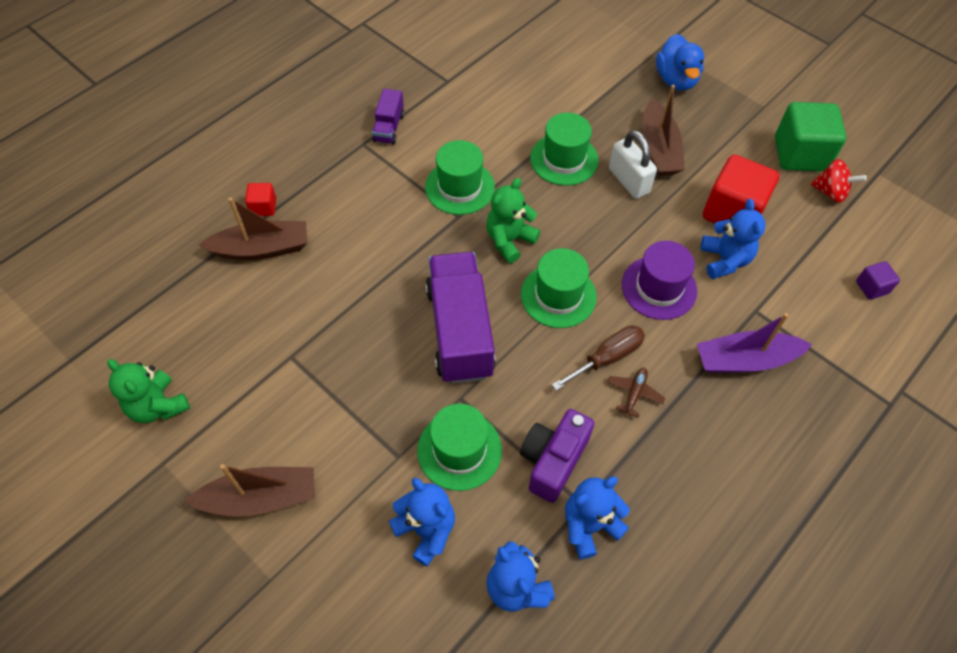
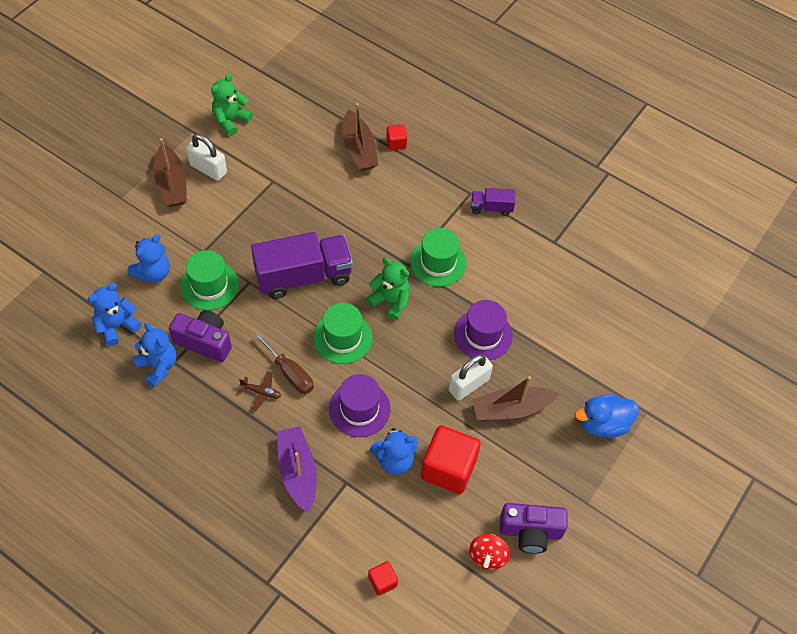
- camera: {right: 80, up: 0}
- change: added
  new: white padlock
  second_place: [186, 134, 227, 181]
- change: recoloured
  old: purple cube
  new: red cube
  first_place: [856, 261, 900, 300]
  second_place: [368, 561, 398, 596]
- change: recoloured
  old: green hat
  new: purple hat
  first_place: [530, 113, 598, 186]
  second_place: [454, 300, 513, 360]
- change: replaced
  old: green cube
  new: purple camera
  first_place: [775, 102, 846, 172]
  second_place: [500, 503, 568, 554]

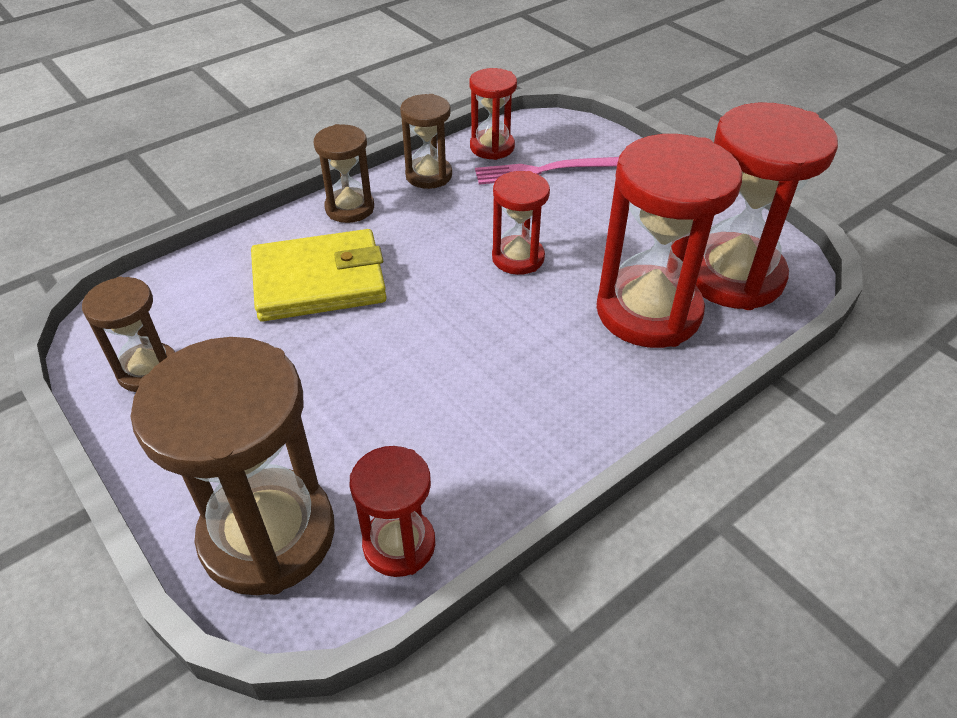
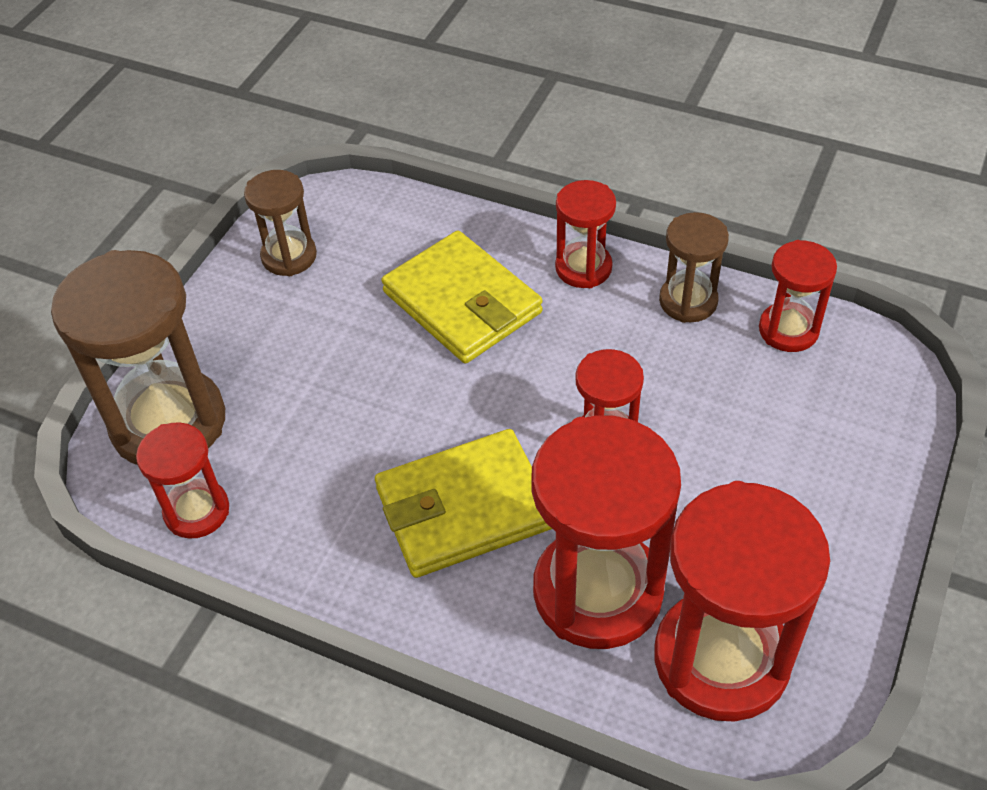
- camera: {right: 65, up: 5}
- change: added
  new: yellow wallet
  second_place: [375, 429, 552, 578]
- change: recoloured
  old: brown hourglass
  new: red hourglass
  first_place: [314, 124, 374, 223]
  second_place: [555, 180, 616, 288]
- change: removed
  old: pink fork
  first_place: [475, 157, 619, 185]

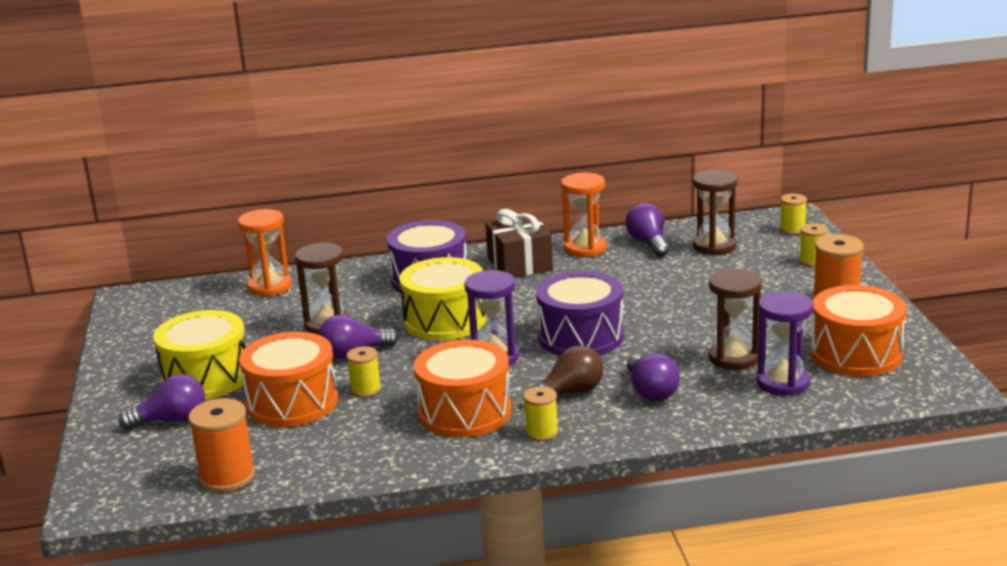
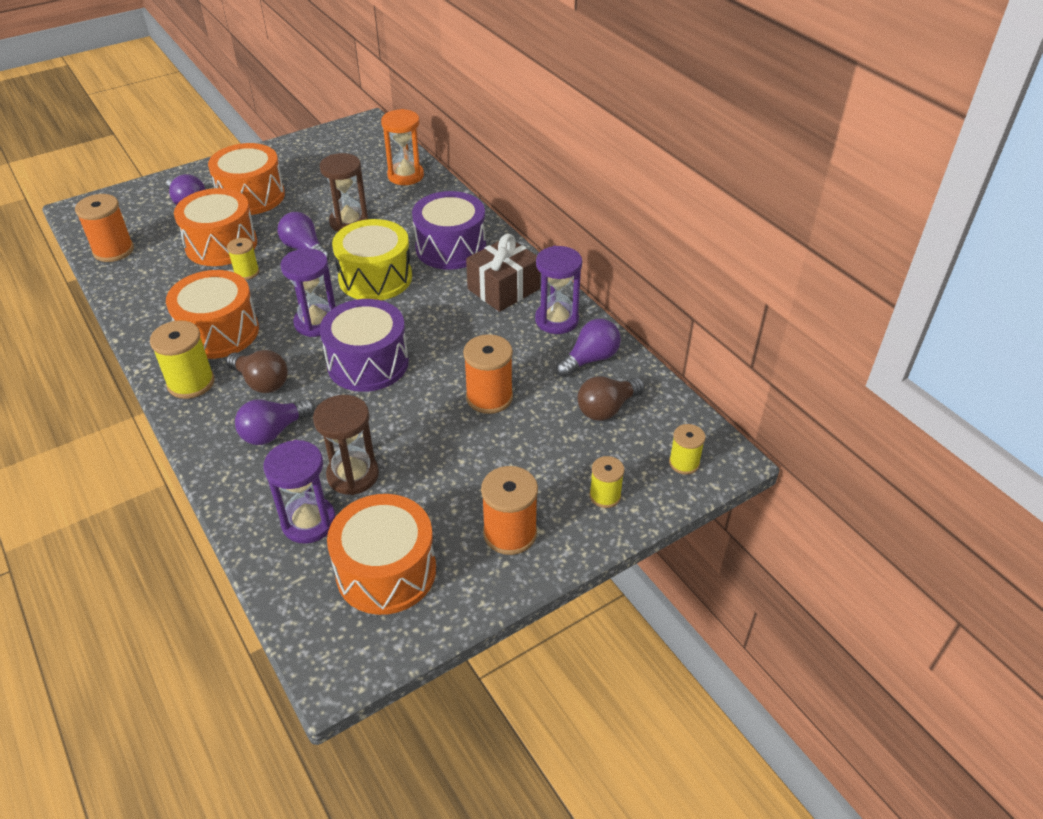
- camera: {right: 65, up: 20}
- change: resized
  old: yellow spool
  first_place: [523, 386, 558, 441]
  second_place: [150, 320, 215, 399]
  factor: 1.64
- change: recoloured
  old: yellow drum
  new: orange drum
  first_place: [153, 310, 246, 400]
  second_place: [208, 143, 285, 215]
- change: added
  new: orange spool
  second_place: [463, 334, 513, 414]
- change: recoloured
  old: orange hourglass
  new: purple hourglass
  first_place: [561, 173, 607, 257]
  second_place: [535, 246, 582, 334]
- change: replaced
  old: brown hourglass
  new: brown light bulb
  first_place: [693, 170, 738, 255]
  second_place: [578, 376, 645, 421]

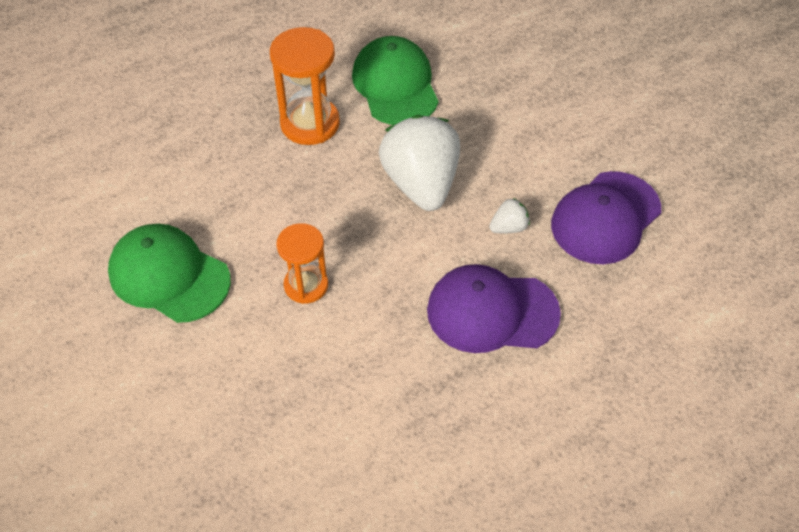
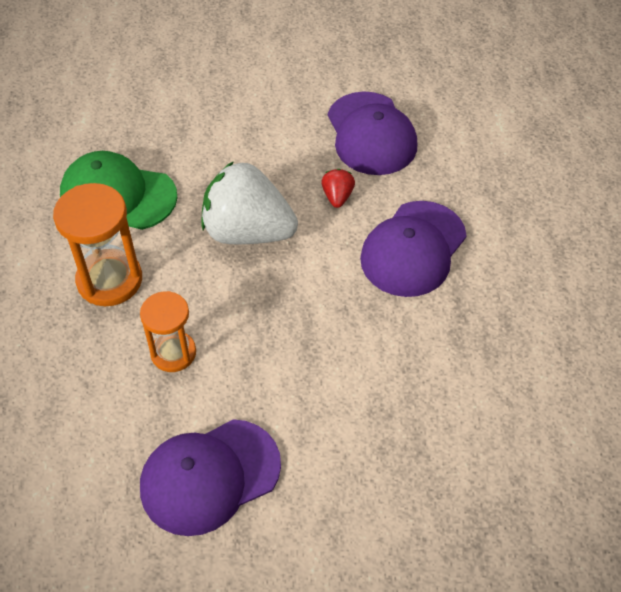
- camera: {right: -60, up: 0}
- change: moved
  old: orange hourglass
  first_place: [276, 223, 328, 304]
  second_place: [140, 291, 196, 372]
- change: recoloured
  old: green cap
  new: purple cap
  first_place: [108, 224, 231, 323]
  second_place: [140, 419, 281, 536]
- change: recoloured
  old: white strawberry
  new: red strawberry
  first_place: [489, 198, 530, 233]
  second_place: [321, 169, 355, 208]

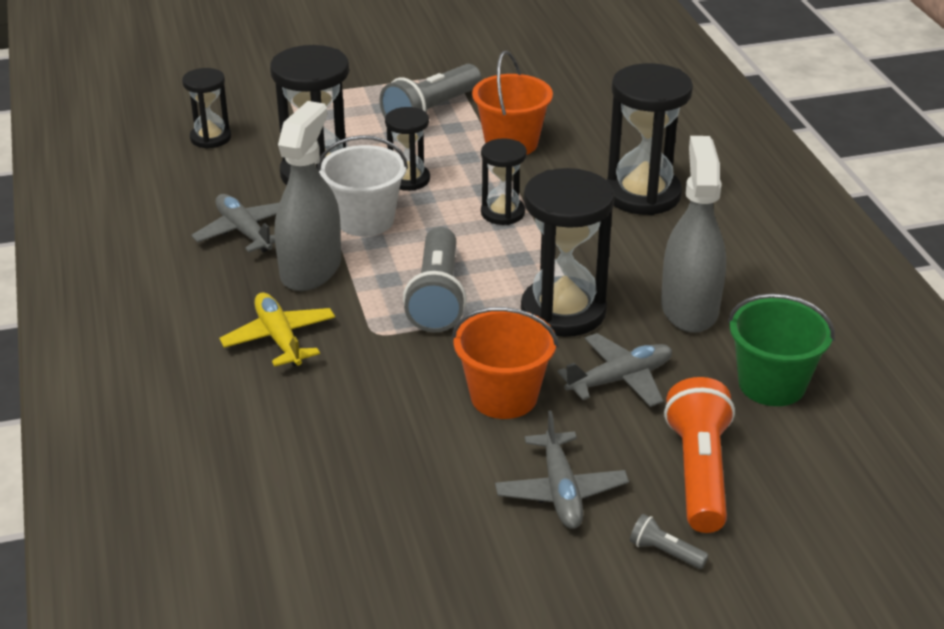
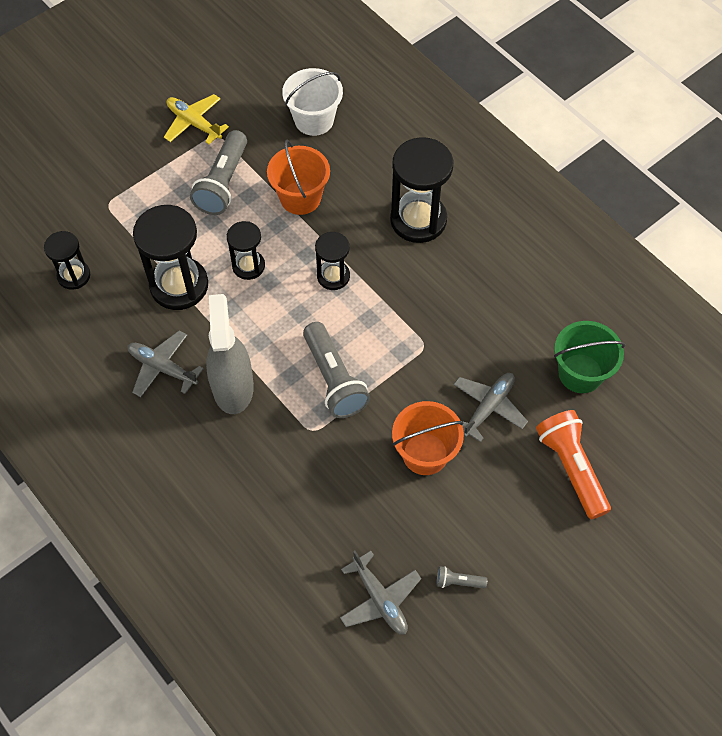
- camera: {right: -25, up: 25}
- change: moved
  old: yellow plane
  first_place: [219, 292, 335, 367]
  second_place: [164, 94, 229, 144]
- change: moved
  old: white bucket
  first_place: [317, 135, 408, 237]
  second_place: [282, 68, 343, 136]
- change: moved
  old: grey plane
  first_place: [495, 411, 629, 529]
  second_place: [340, 551, 422, 634]
- change: moved
  old: grey flashlight
  first_place: [630, 514, 709, 569]
  second_place: [437, 566, 487, 588]
- change: removed
  old: black hourglass
  first_place: [521, 168, 615, 337]
- change: removed
  old: grey spray bottle
  first_place: [661, 136, 726, 333]

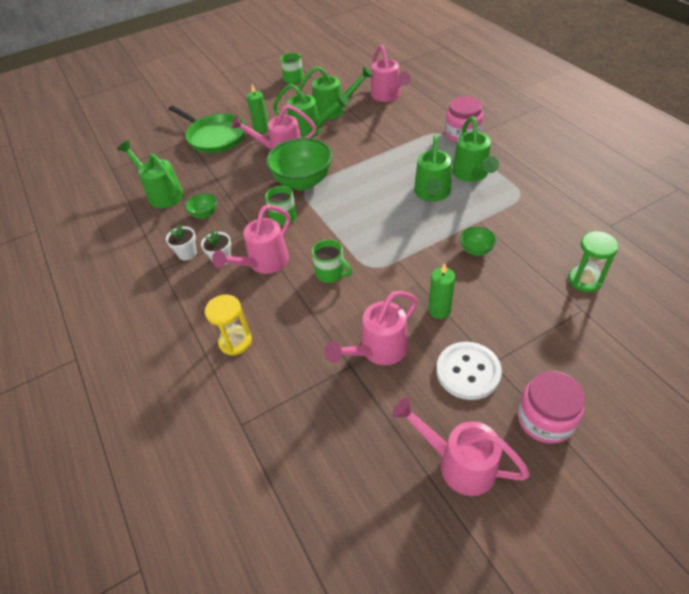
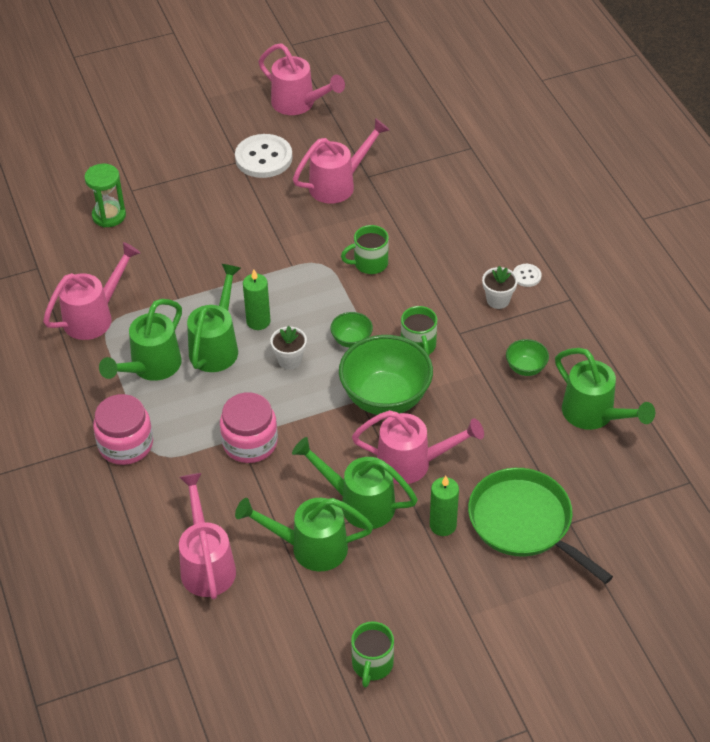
- camera: {right: -175, up: 0}
- change: moved
  old: pink watering can
  first_place: [212, 205, 290, 274]
  second_place: [43, 242, 140, 340]
- change: turned
  old: green watering can
  first_place: [452, 116, 499, 182]
  second_place: [99, 299, 182, 381]
  degrees: -150
- change: moved
  old: pink jar
  first_place: [517, 371, 585, 444]
  second_place: [220, 392, 278, 463]
- change: moved
  old: green candle
  first_place: [429, 263, 455, 319]
  second_place: [243, 270, 271, 330]
- change: moved
  old: white flower pot
  first_place: [166, 224, 197, 260]
  second_place: [270, 326, 307, 369]
- change: moved
  old: green bowl
  first_place: [460, 227, 496, 256]
  second_place: [330, 312, 373, 348]
- change: turned
  old: green mug
  first_place: [312, 239, 352, 283]
  second_place: [341, 225, 389, 274]
  degrees: -60
- change: added
  new: white button
  second_place: [513, 264, 542, 287]
- change: removed
  old: yellow hourglass
  first_place: [205, 295, 252, 356]

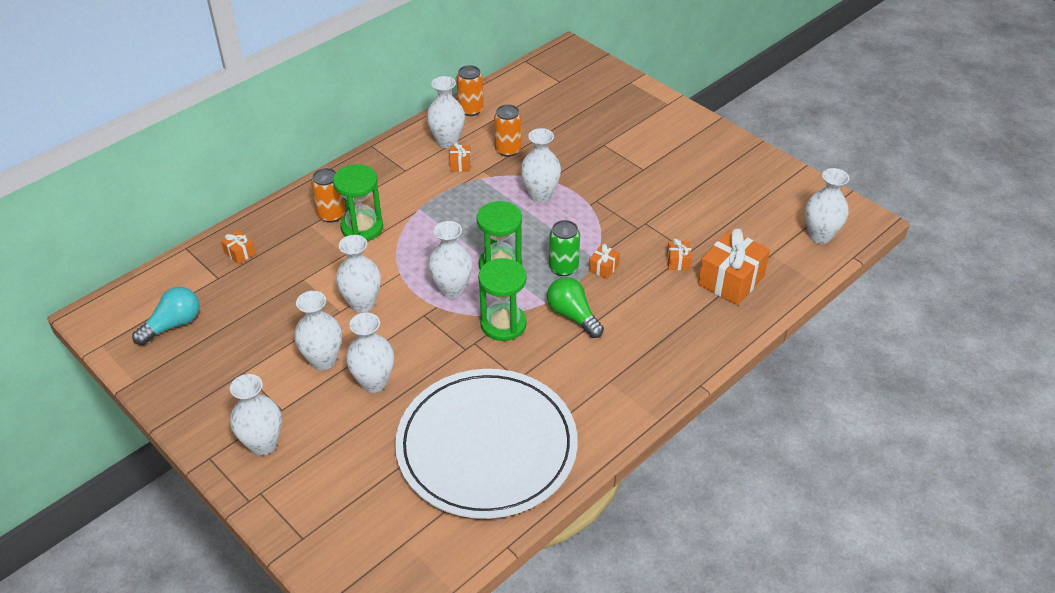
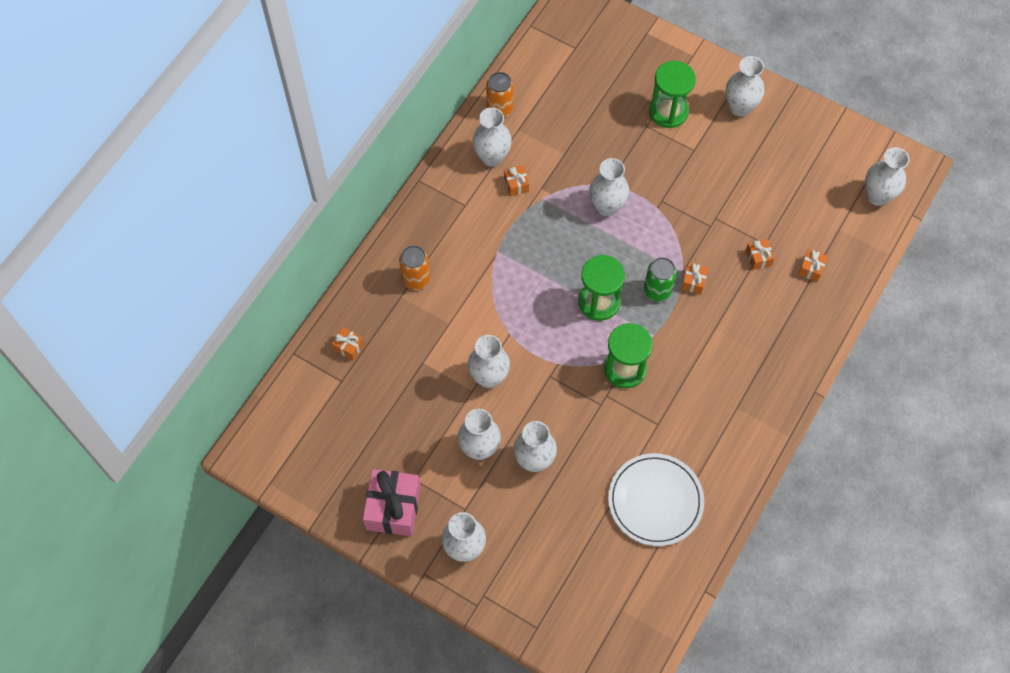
- camera: {right: -15, up: 20}
- change: added
  new: pink gift
  second_place: [363, 469, 421, 536]
- change: resized
  old: white plate
  first_place: [395, 369, 578, 519]
  second_place: [608, 453, 704, 546]
  factor: 0.6
- change: moved
  old: green hourglass
  first_place: [333, 164, 383, 241]
  second_place: [649, 61, 696, 128]
- change: moved
  old: white vase
  first_place: [428, 221, 472, 298]
  second_place: [726, 56, 765, 117]
- change: resized
  old: orange gift
  first_place: [698, 229, 770, 305]
  second_place: [798, 249, 828, 282]
  factor: 0.47
- change: removed
  old: turquoise light bulb
  first_place: [132, 287, 199, 345]
- change: removed
  old: orange can
  first_place: [494, 104, 522, 157]
- change: removed
  old: green light bulb
  first_place: [547, 277, 604, 338]

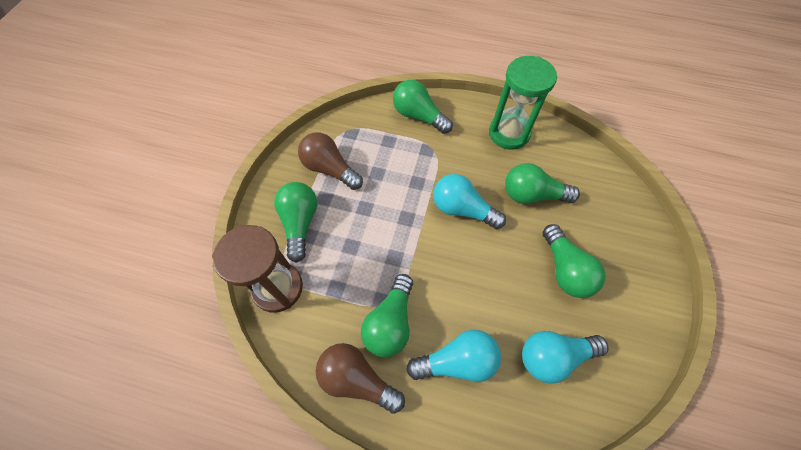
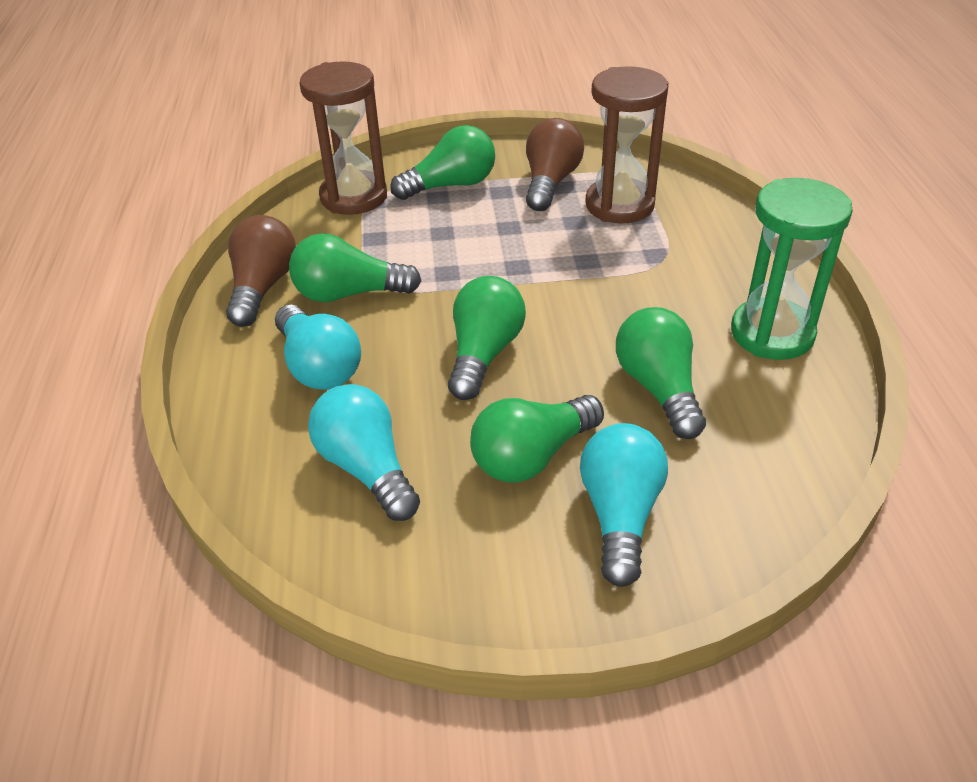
- camera: {right: 70, up: -20}
- change: moved
  old: green light bulb
  first_place: [393, 80, 453, 134]
  second_place: [448, 276, 526, 400]
- change: moved
  old: turquoise light bulb
  first_place: [433, 174, 506, 229]
  second_place: [580, 423, 668, 587]
- change: added
  new: brown hourglass
  second_place: [585, 66, 669, 224]

